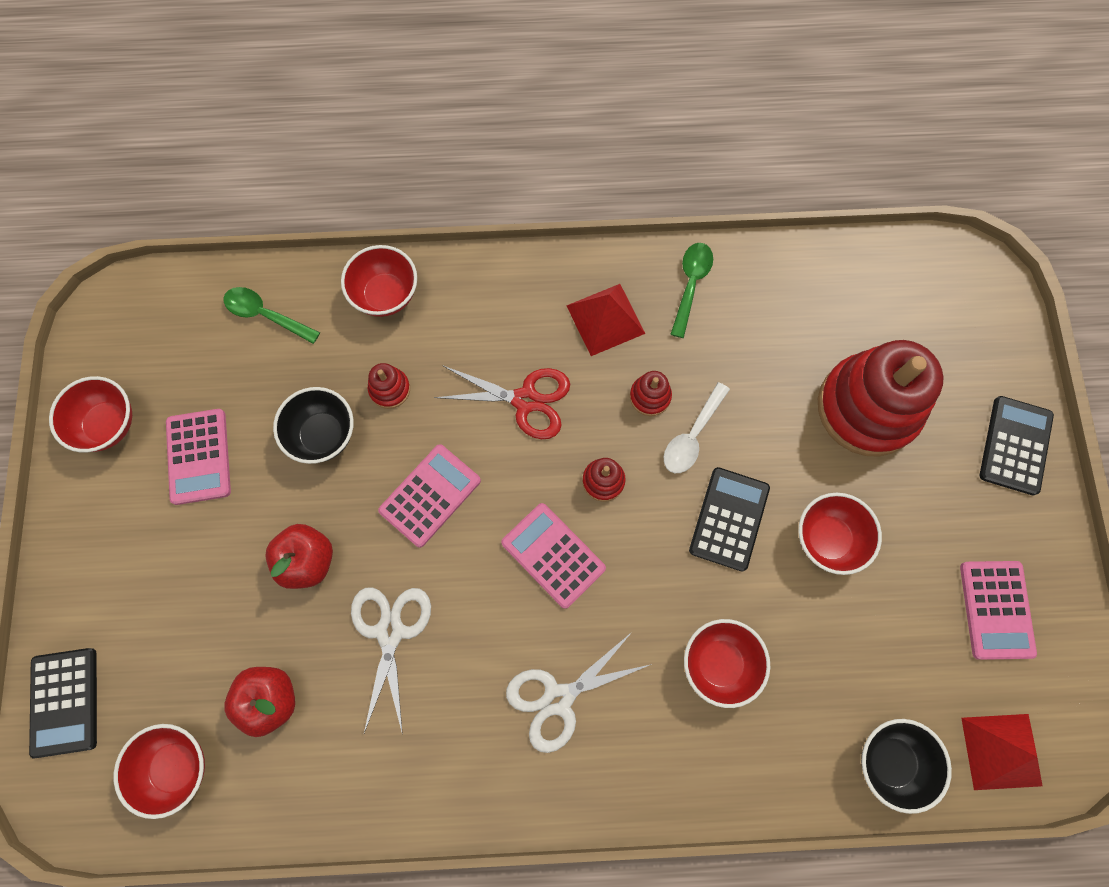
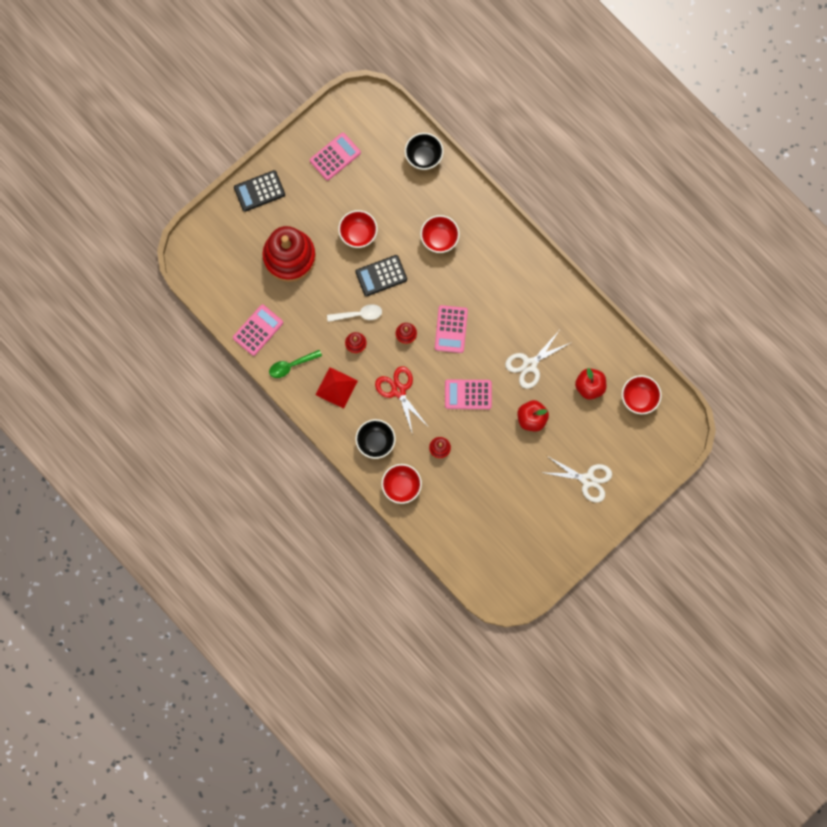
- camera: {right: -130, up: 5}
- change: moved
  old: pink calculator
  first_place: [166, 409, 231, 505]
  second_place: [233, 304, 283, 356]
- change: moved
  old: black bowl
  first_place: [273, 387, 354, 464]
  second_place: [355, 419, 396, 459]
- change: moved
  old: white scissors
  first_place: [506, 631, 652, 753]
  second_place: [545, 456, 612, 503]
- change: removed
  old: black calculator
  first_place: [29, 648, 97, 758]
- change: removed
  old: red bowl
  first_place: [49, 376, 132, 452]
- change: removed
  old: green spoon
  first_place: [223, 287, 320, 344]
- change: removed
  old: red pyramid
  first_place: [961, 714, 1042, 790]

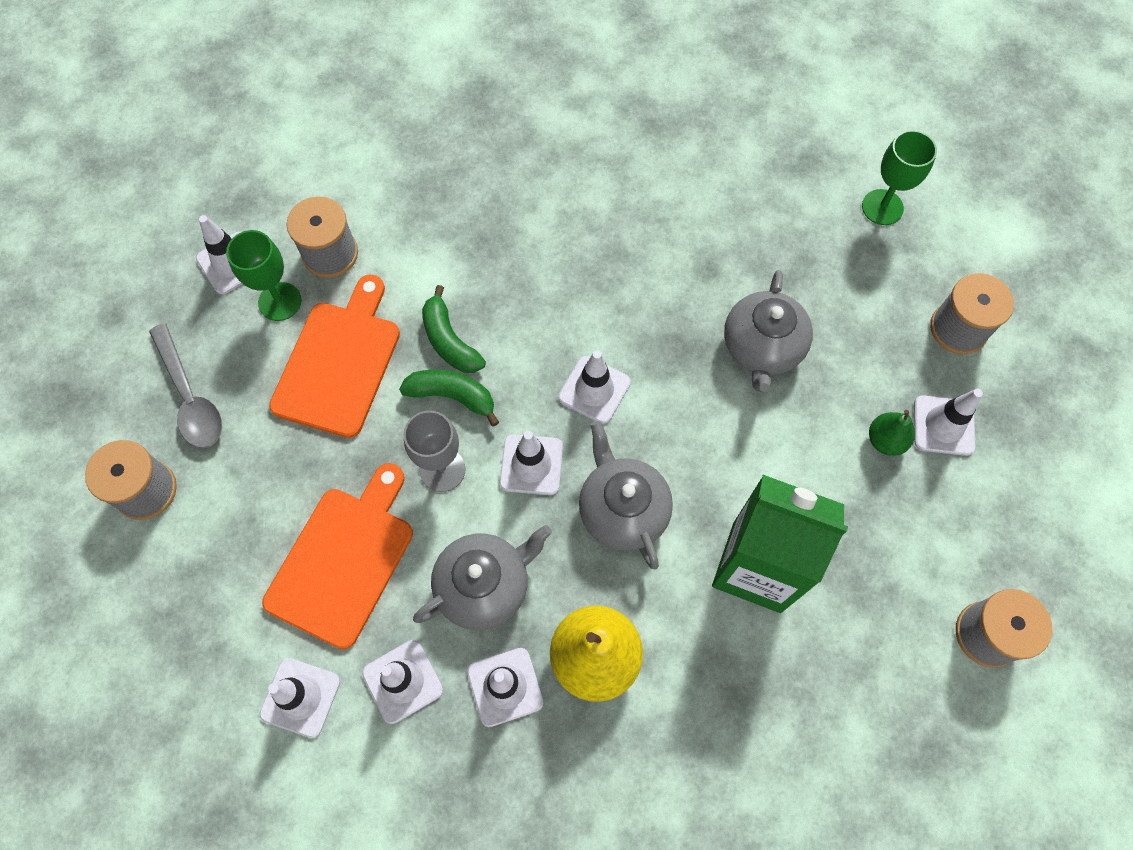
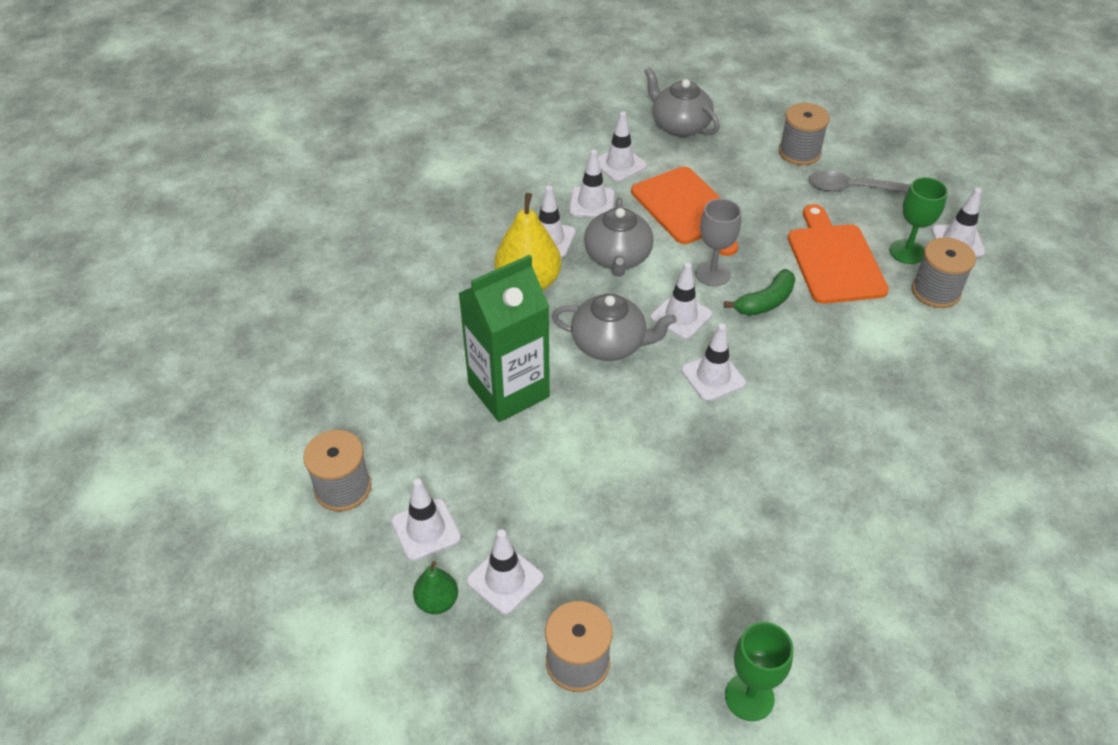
- camera: {right: 125, up: -20}
- change: added
  new: white traffic cone
  second_place: [391, 479, 461, 561]
- change: moved
  old: green pear
  first_place: [869, 410, 915, 456]
  second_place: [413, 561, 458, 614]
- change: moved
  old: grey teapot
  first_place: [724, 270, 813, 392]
  second_place: [644, 67, 720, 137]
- change: turned
  old: orange cutting board
  first_place: [269, 275, 400, 438]
  second_place: [788, 204, 889, 304]
  degrees: -150
- change: removed
  old: green banana
  first_place: [422, 285, 486, 373]

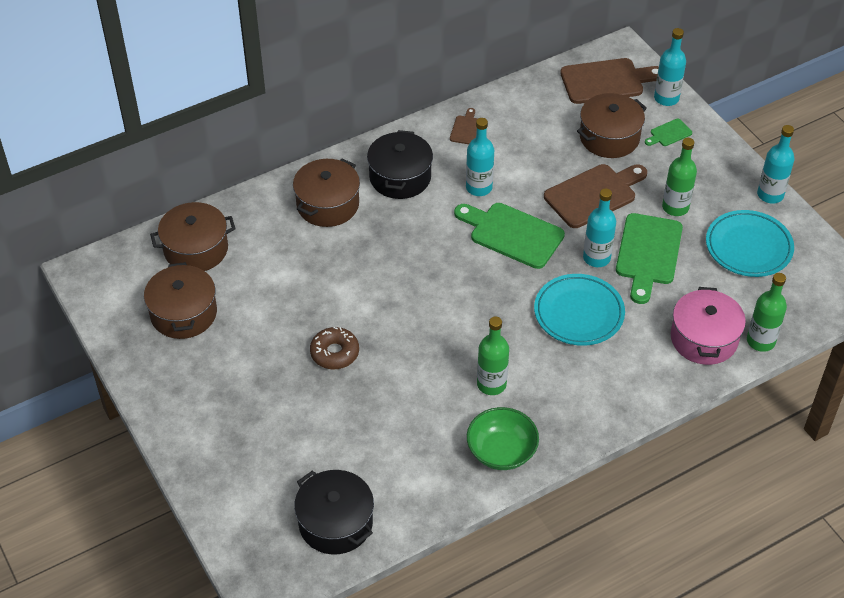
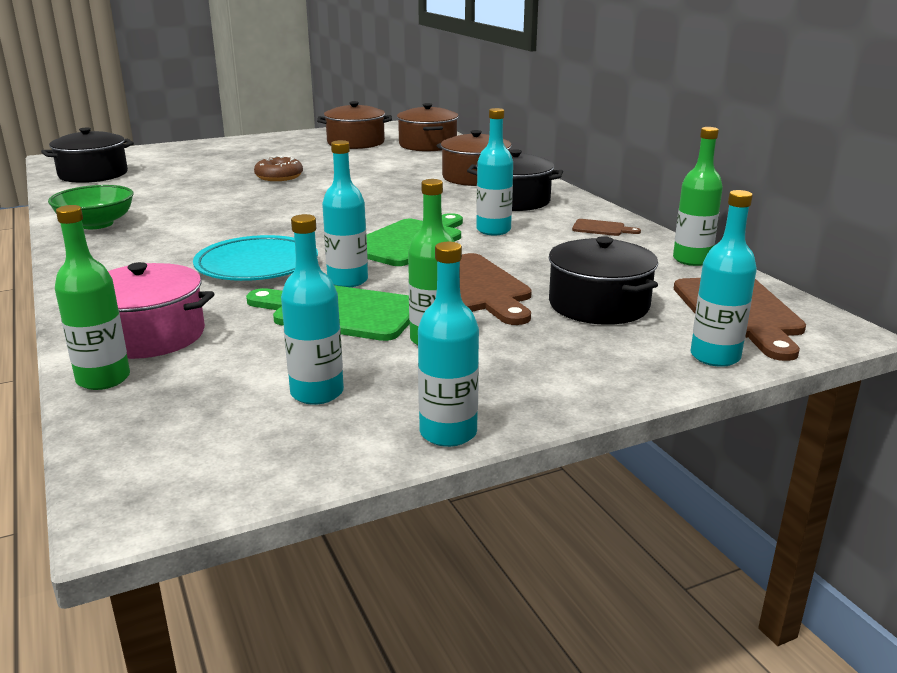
- camera: {right: 95, up: -25}
- change: replaced
  old: turquoise plate
  new: turquoise bottle
  first_place: [706, 210, 794, 277]
  second_place: [281, 214, 344, 405]
- change: recoloured
  old: brown pot
  new: black pot
  first_place: [577, 93, 647, 158]
  second_place: [549, 236, 658, 325]
- change: moved
  old: green bottle
  first_place: [477, 316, 509, 395]
  second_place: [673, 127, 723, 266]
- change: removed
  old: green cutting board
  first_place: [645, 119, 692, 146]

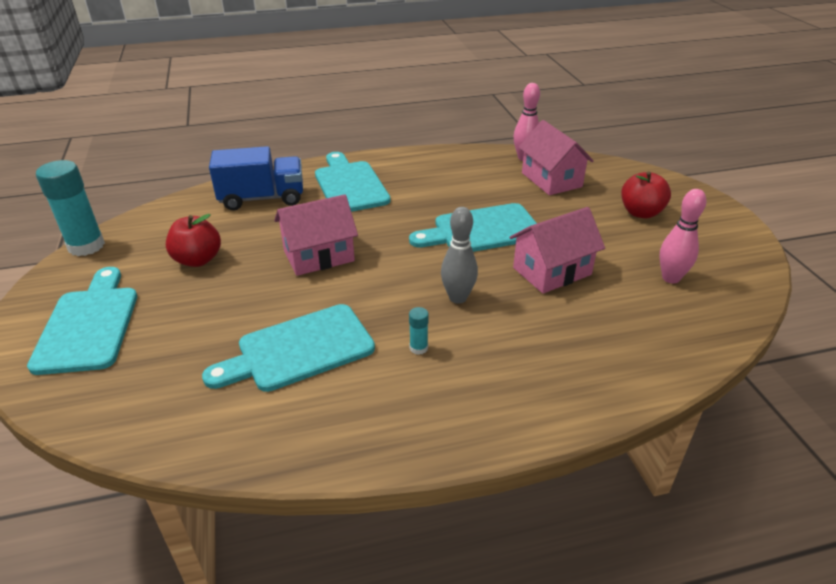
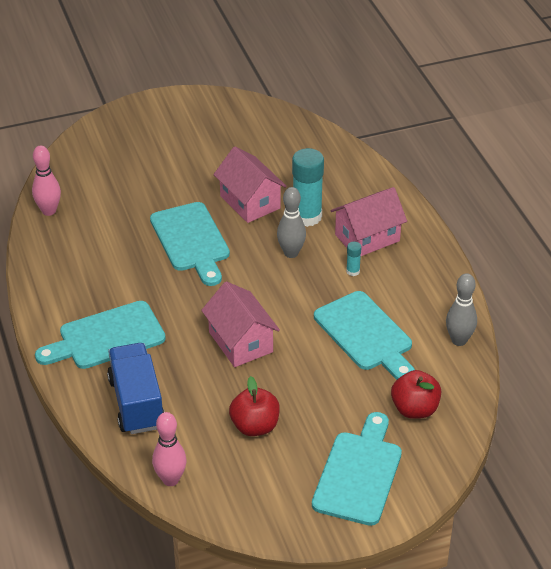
- camera: {right: -95, up: 5}
- change: moved
  old: pink bowling pin
  first_place: [659, 189, 706, 284]
  second_place: [152, 412, 187, 486]
- change: moved
  old: turquoise glue stick
  first_place: [36, 160, 105, 256]
  second_place: [292, 148, 324, 227]
- change: turned
  old: turquoise cutting board
  first_place: [27, 267, 137, 375]
  second_place: [312, 412, 402, 526]
  degrees: 120
- change: moved
  old: pink house
  first_place: [518, 120, 594, 195]
  second_place: [331, 187, 407, 256]
- change: moved
  old: red apple
  first_place: [621, 171, 671, 218]
  second_place: [391, 370, 441, 419]
- change: added
  new: grey bowling pin
  second_place: [446, 273, 477, 346]

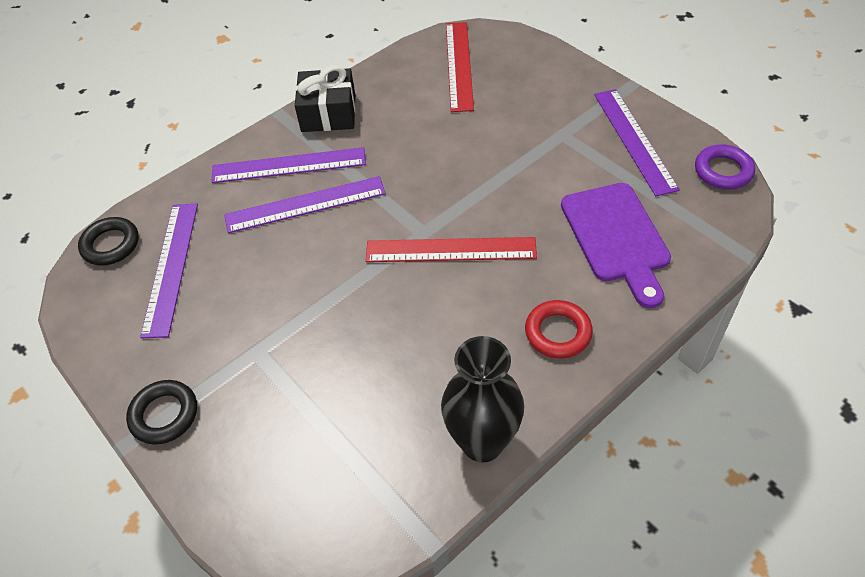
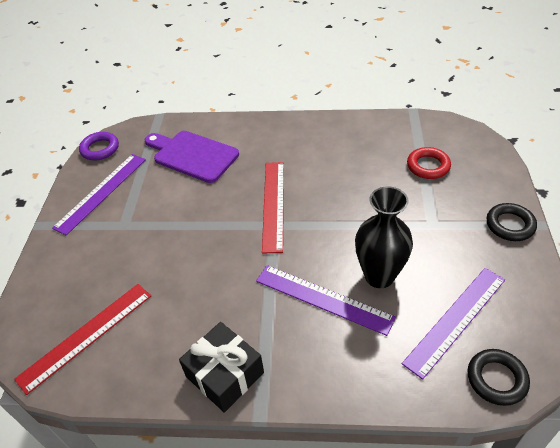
- camera: {right: -135, up: -5}
- change: turned
  old: purple cutting board
  first_place: [561, 183, 671, 308]
  second_place: [145, 131, 239, 183]
  degrees: -90
- change: turned
  old: red ruler
  first_place: [366, 237, 537, 262]
  second_place: [262, 162, 284, 254]
  degrees: 45
- change: moved
  old: black vase
  first_place: [441, 336, 524, 462]
  second_place: [355, 186, 413, 288]
- change: moved
  old: red ring
  first_place: [525, 300, 593, 358]
  second_place: [407, 147, 451, 179]
- change: removed
  old: purple ruler
  first_place: [211, 147, 366, 183]

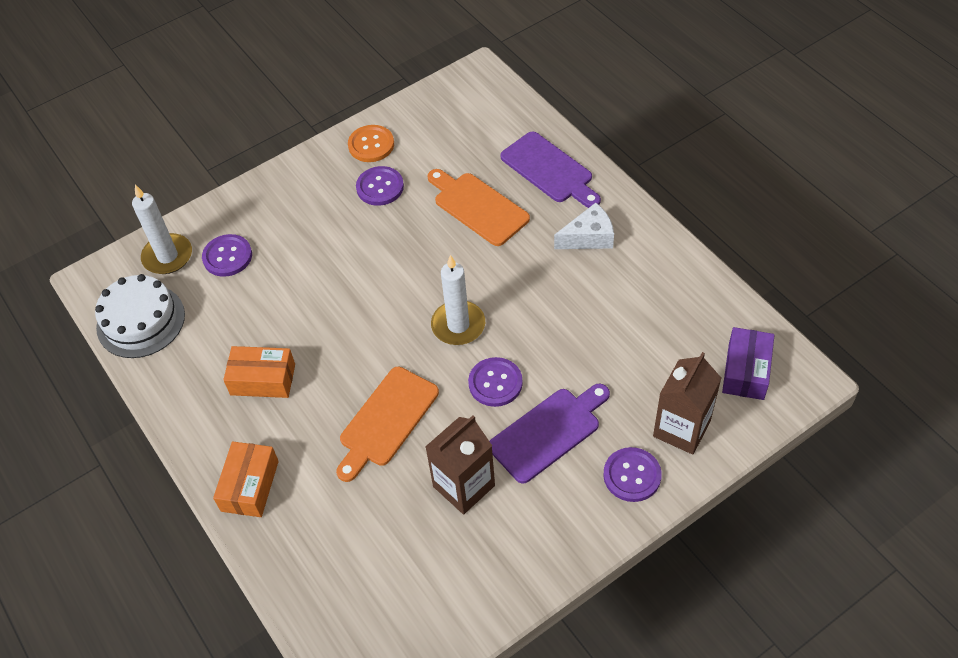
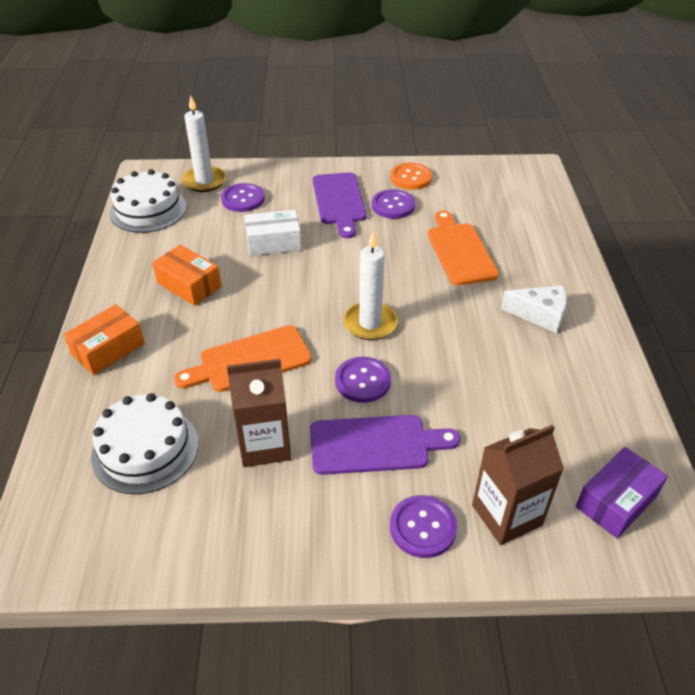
- camera: {right: 30, up: -10}
- change: added
  new: white cake
  second_place: [91, 393, 198, 494]
- change: added
  new: white box
  second_place: [244, 210, 301, 256]
- change: moved
  old: purple cutting board
  first_place: [500, 132, 601, 208]
  second_place: [313, 172, 367, 238]

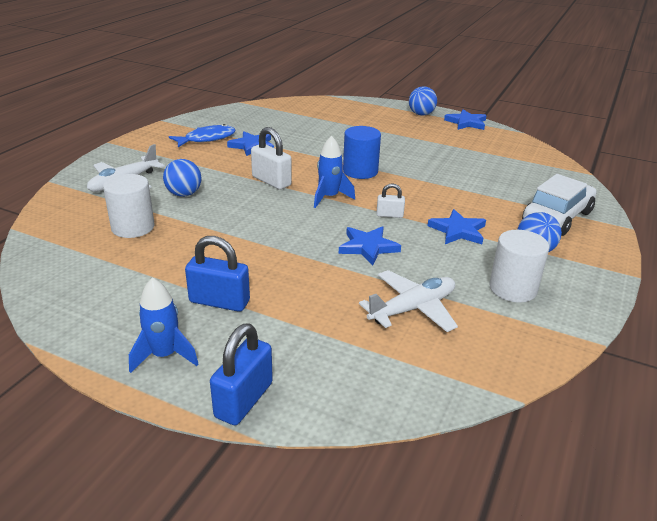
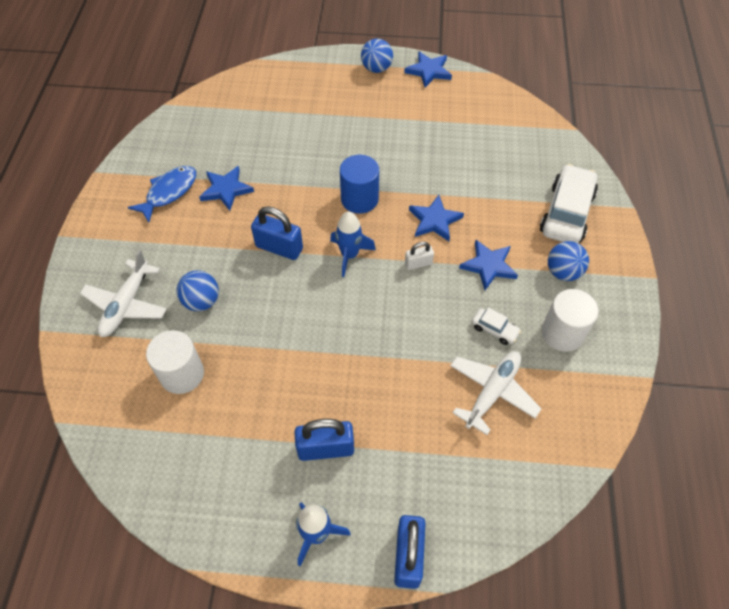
- camera: {right: -20, up: 25}
- change: recoloured
  old: white padlock
  new: blue padlock
  first_place: [251, 127, 292, 190]
  second_place: [251, 206, 303, 260]
- change: moved
  old: blue star
  first_place: [339, 226, 401, 265]
  second_place: [409, 195, 464, 241]
- change: added
  new: white car
  second_place: [472, 308, 521, 345]

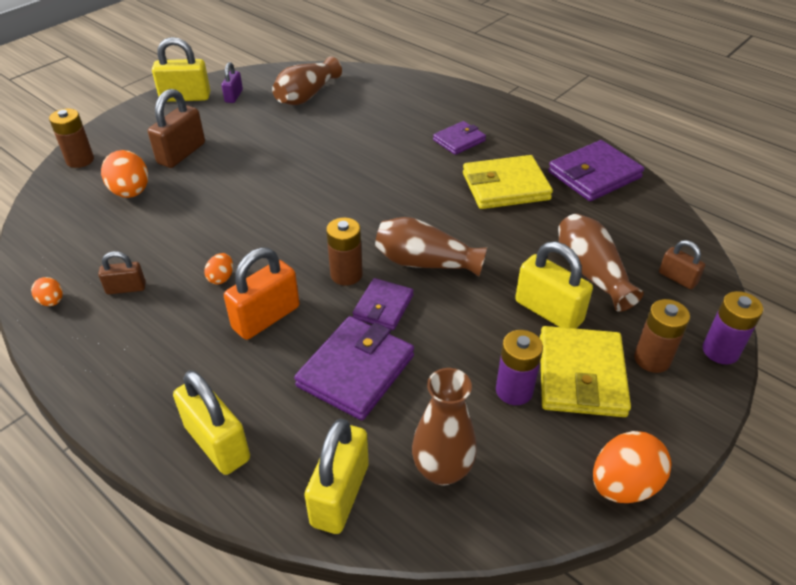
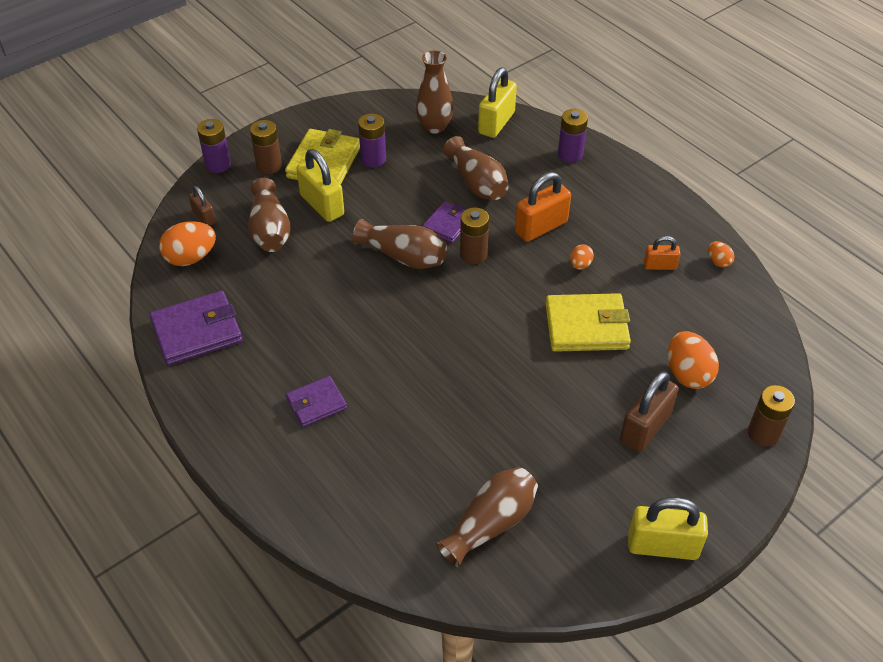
- camera: {right: -170, up: 5}
- change: moved
  old: orange egg
  first_place: [593, 431, 672, 503]
  second_place: [159, 221, 216, 266]
- change: replaced
  old: purple wallet
  new: brown vase
  first_place: [294, 316, 414, 420]
  second_place: [443, 136, 508, 200]
- change: moved
  old: yellow wallet
  first_place: [463, 155, 553, 209]
  second_place: [545, 293, 631, 352]
- change: replaced
  old: yellow padlock
  new: purple battery
  first_place: [173, 370, 250, 475]
  second_place: [558, 109, 588, 163]
- change: recoloured
  old: brown padlock
  new: orange padlock
  first_place: [98, 251, 146, 294]
  second_place: [644, 236, 681, 270]
- change: removed
  old: purple padlock
  first_place: [221, 62, 243, 103]

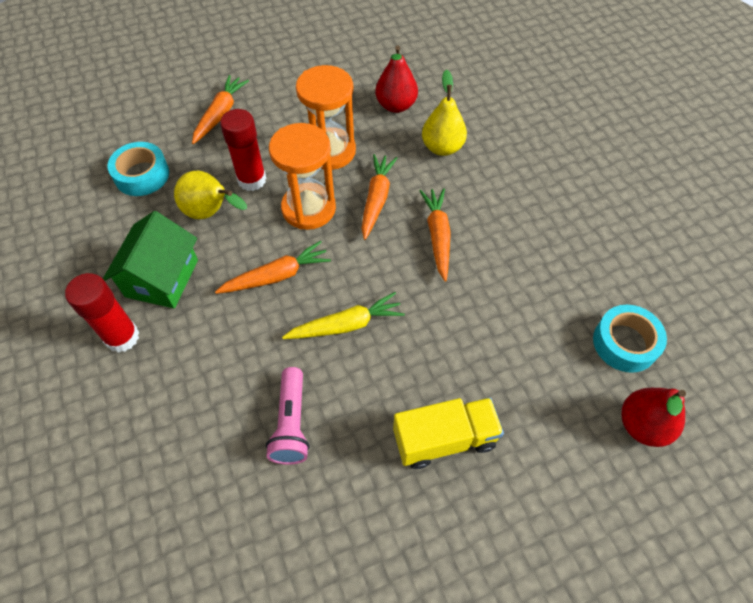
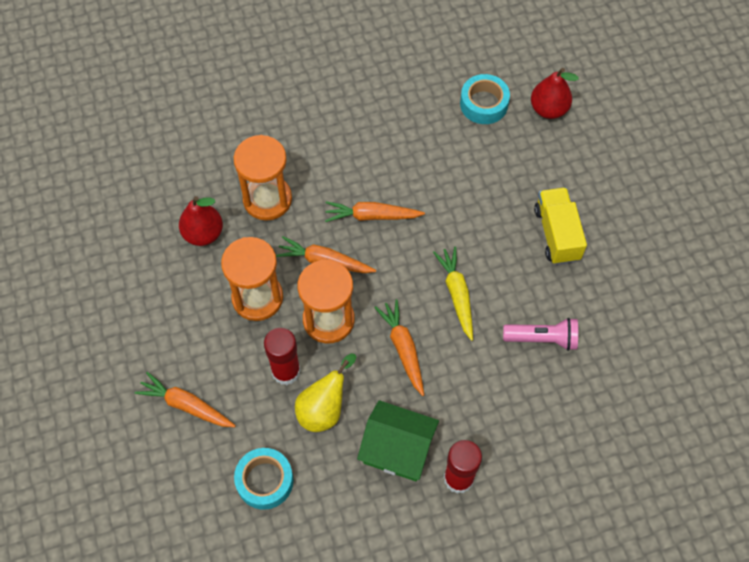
- camera: {right: -85, up: 5}
- change: replaced
  old: yellow pear
  new: orange hourglass
  first_place: [422, 69, 467, 156]
  second_place: [234, 135, 292, 221]

